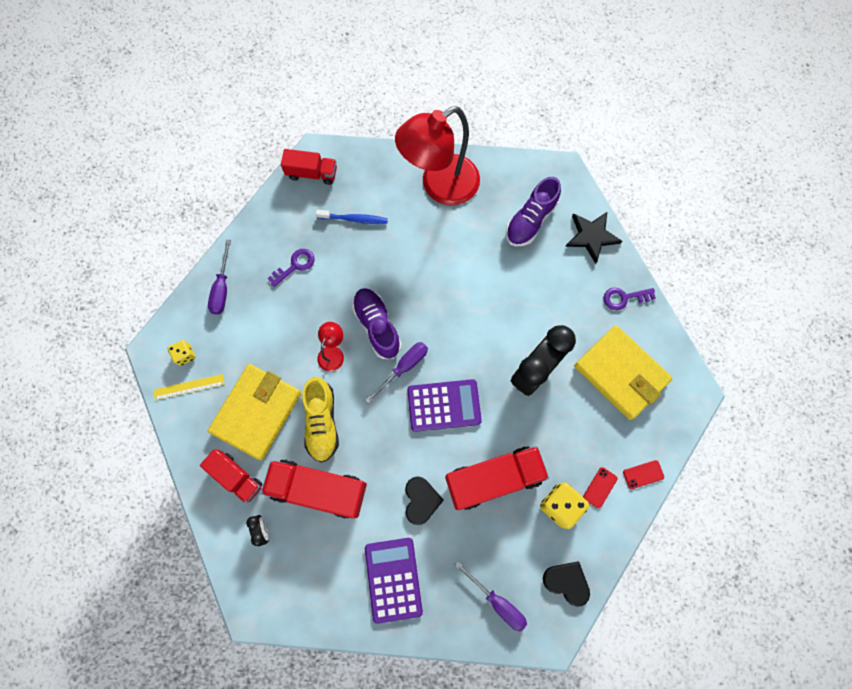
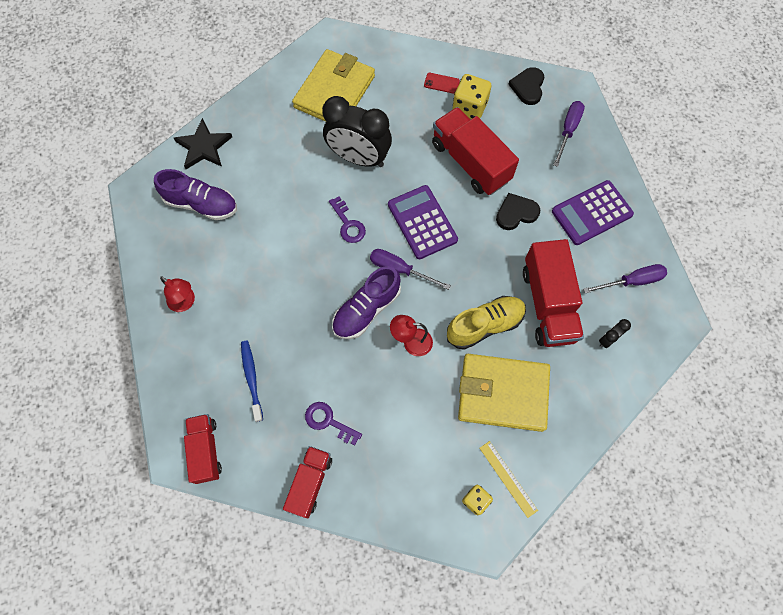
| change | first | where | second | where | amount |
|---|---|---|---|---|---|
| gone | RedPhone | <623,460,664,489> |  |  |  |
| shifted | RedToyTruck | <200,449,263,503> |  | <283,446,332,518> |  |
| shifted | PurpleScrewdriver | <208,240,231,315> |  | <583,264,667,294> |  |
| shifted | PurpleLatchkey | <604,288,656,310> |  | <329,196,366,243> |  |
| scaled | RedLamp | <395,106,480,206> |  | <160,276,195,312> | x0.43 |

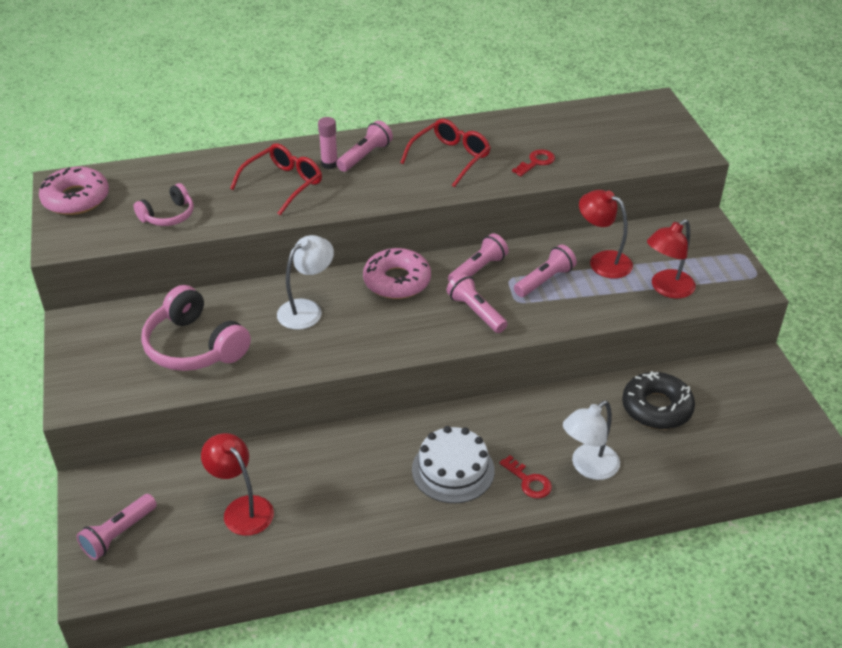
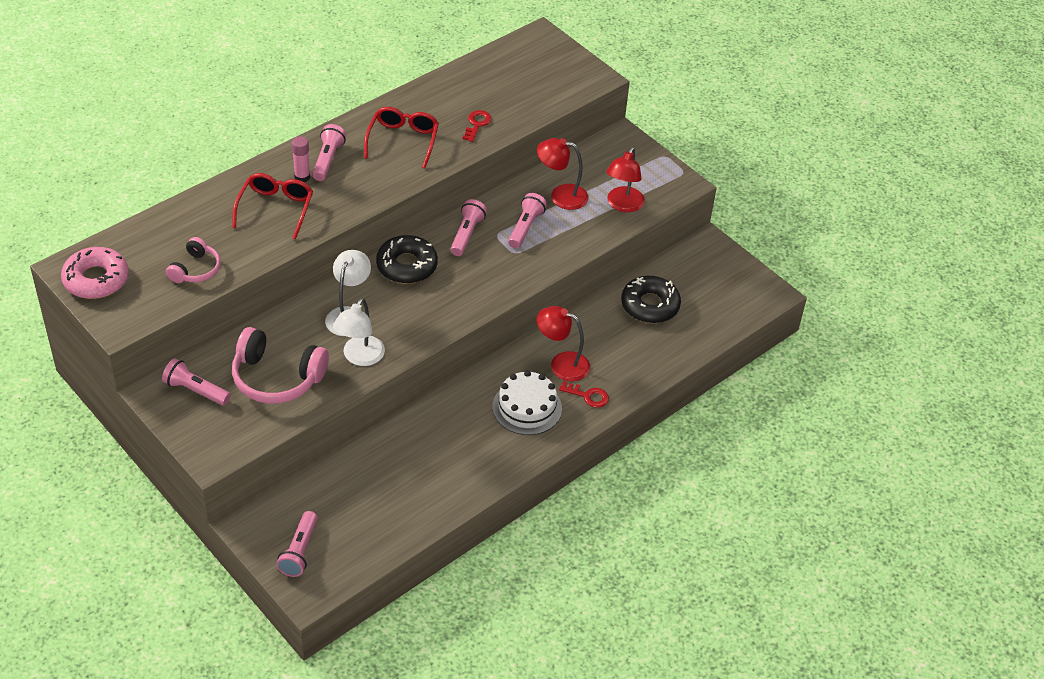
| change | first | where | second | where | amount |
|---|---|---|---|---|---|
| shifted | RedLamp | <201,433,274,536> |  | <537,306,590,381> |  |
| shifted | RosePinkPocketTorch | <447,273,507,333> |  | <162,358,231,405> |  |
| shifted | WhiteLamp | <563,401,620,480> |  | <333,298,385,366> |  |
| repainted | RosePinkGlazedDonut | <363,248,431,299> | JetBlackGlazedDonut | <376,235,438,284> |  |

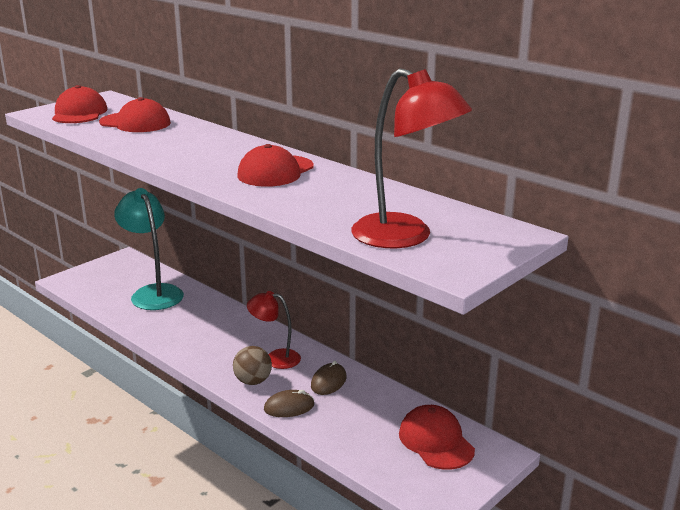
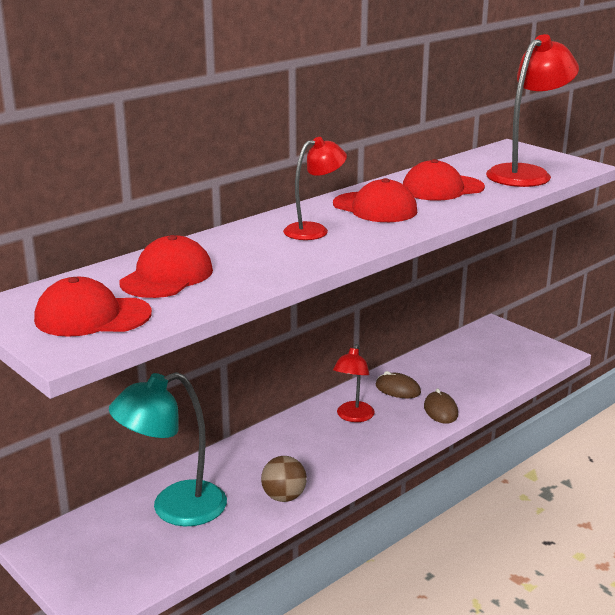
| change | first | where | second | where | amount |
|---|---|---|---|---|---|
| new |  |  | RedLamp | <283,137,347,240> |  |
| shifted | DarkBrownBall | <233,346,272,385> |  | <261,456,307,502> |  |
| shifted | RedBaseballCap | <399,405,475,470> |  | <403,159,485,201> |  |

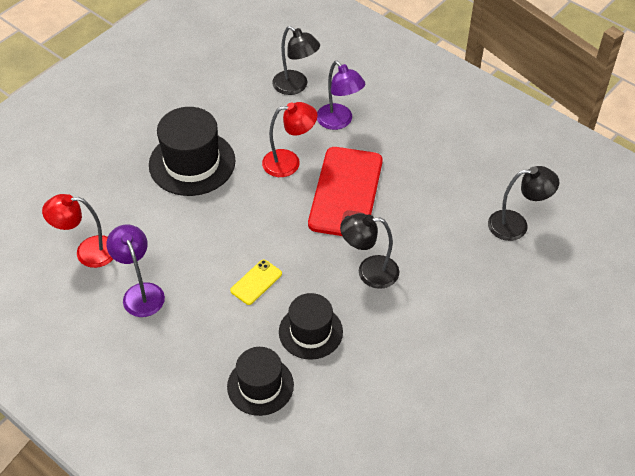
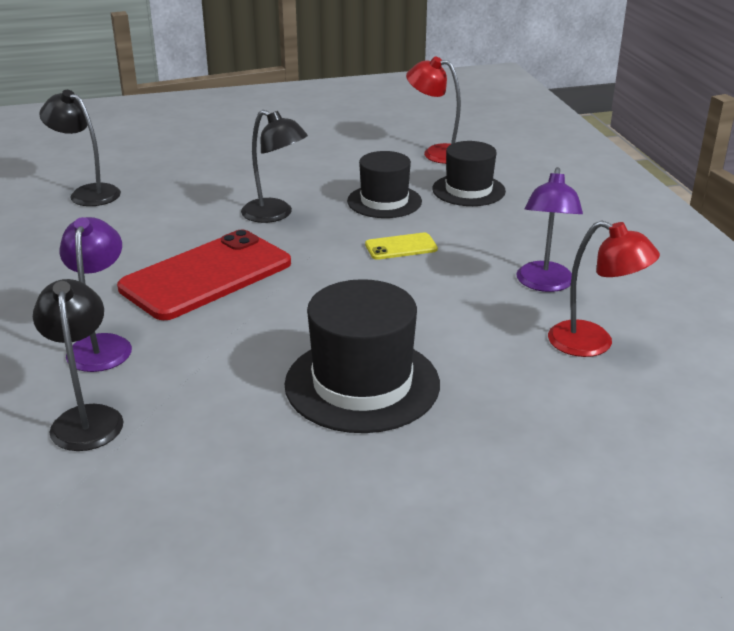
| change | first | where | second | where | amount |
|---|---|---|---|---|---|
| shifted | RedLamp | <262,102,317,177> |  | <406,56,461,164> |  |

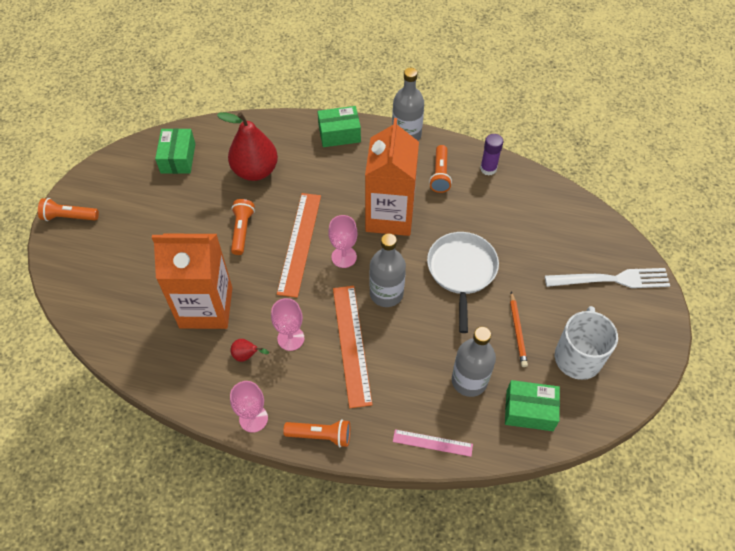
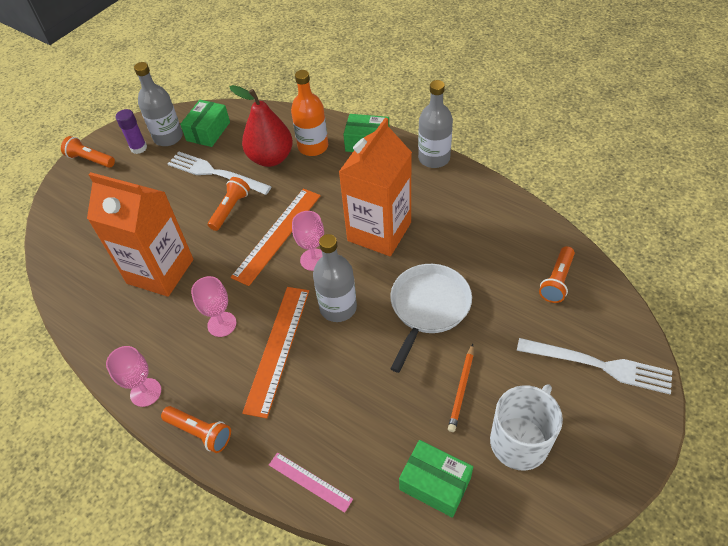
| change | first | where | second | where | amount |
|---|---|---|---|---|---|
| gone | RedPear | <230,339,269,362> |  |  |  |
| new |  |  | WhiteFork | <167,152,272,195> |  |
| new |  |  | OrangeColouredDrinkBottle | <291,70,328,156> |  |
| shifted | OrangeColouredPocketTorch | <429,145,452,193> |  | <539,246,575,303> |  |
| shifted | GreyDrinkBottle | <452,327,496,397> |  | <134,62,183,146> |  |
| shifted | PurpleStickOfGlue | <480,134,503,176> |  | <116,109,147,154> |  |

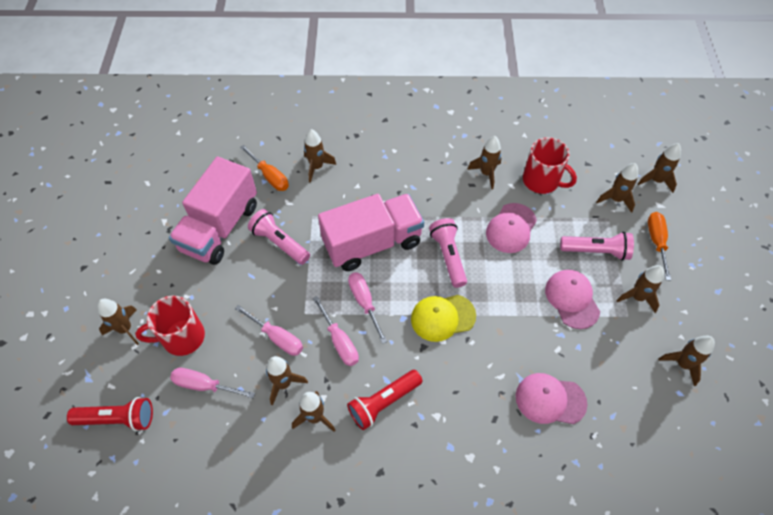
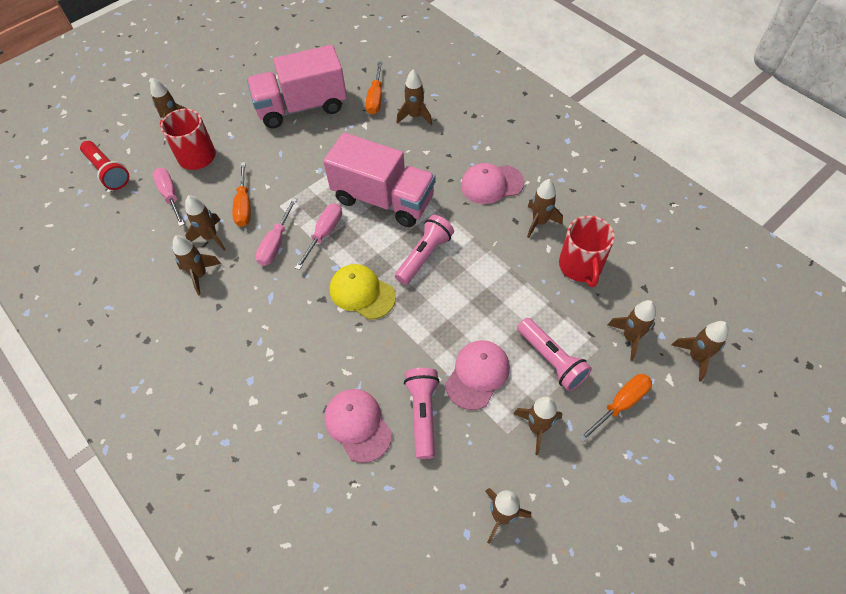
| change | first | where | second | where | amount |
|---|---|---|---|---|---|
| gone | RedPocketTorch | <347,370,422,430> |  |  |  |
| shifted | RosePinkPocketTorch | <248,209,310,265> |  | <404,368,440,459> |  |
| shifted | RosePinkBaseballCap | <486,203,537,253> |  | <461,163,524,204> |  |
| repainted | RosePinkScrewdriver | <235,305,303,356> | OrangeColouredScrewdriver | <233,162,251,227> |  |

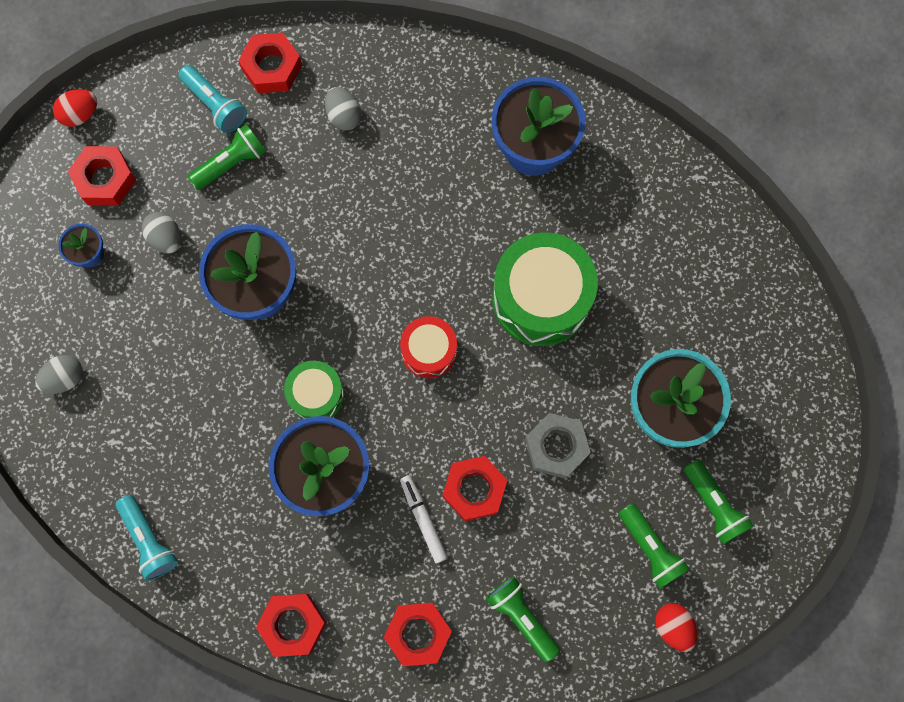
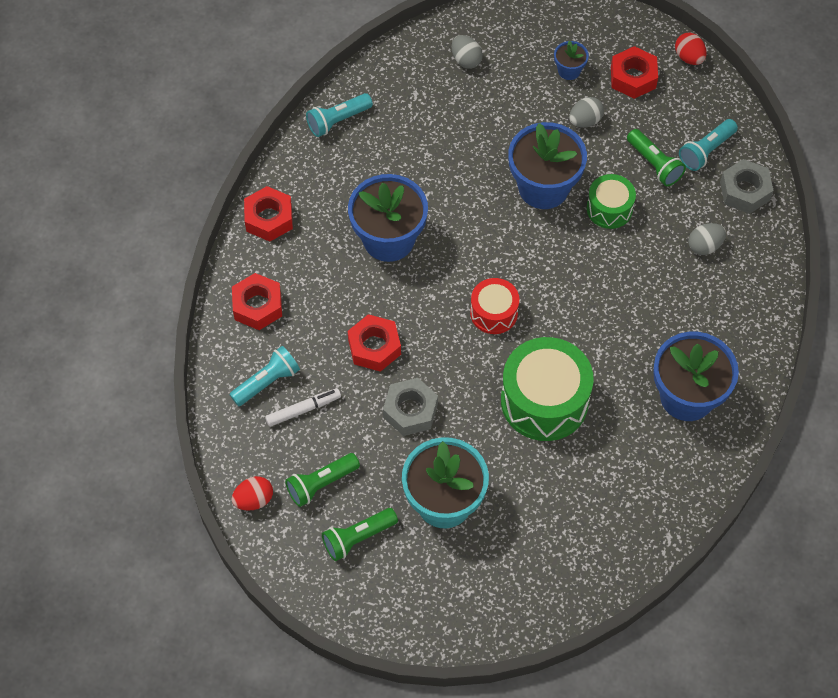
| change | first | where | second | where | amount |
|---|---|---|---|---|---|
| shifted | LeafGreenToyDrum | <284,361,345,419> |  | <587,174,636,229> |  |
| shifted | WhiteMarkerPen | <400,475,448,564> |  | <265,388,341,427> |  |
| repainted | RedHexNut | <238,32,302,93> | GreyHexNut | <720,159,773,214> |  |
| repainted | LeafGreenPocketTorch | <486,577,560,662> | AquaPocketTorch | <229,346,300,406> |  |

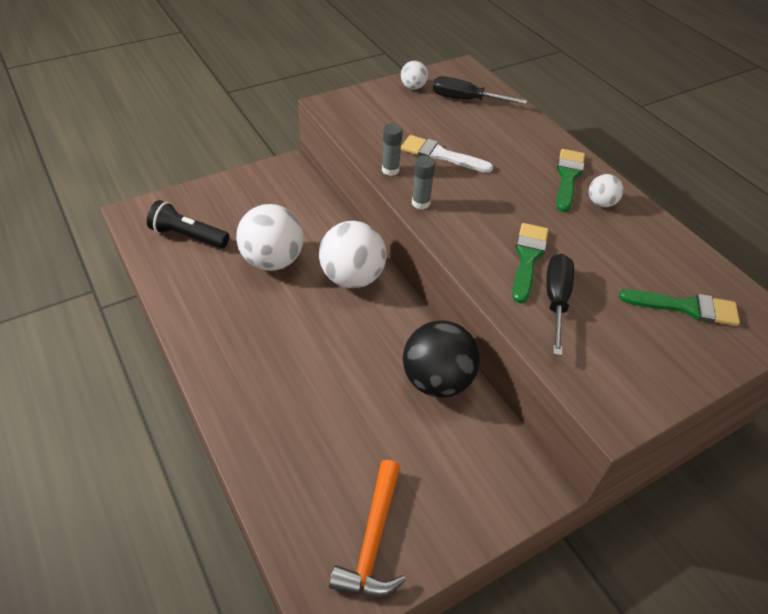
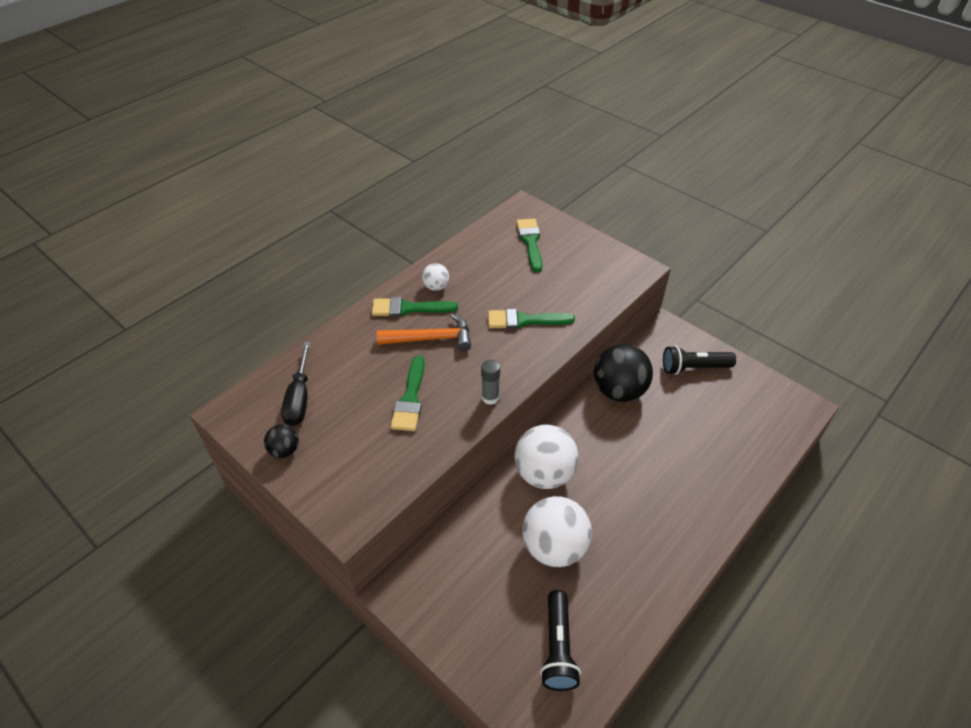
| change | first | where | second | where | amount |
|---|---|---|---|---|---|
| gone | GreyStickOfGlue | <382,123,403,176> |  |  |  |
| gone | JetBlackScrewdriver | <546,254,574,356> |  |  |  |
| new |  |  | JetBlackPocketTorch | <663,346,736,375> |  |
| shifted | OrangeColouredCarpenter'sHammer | <329,460,406,597> |  | <377,313,471,351> |  |
| repainted | WhiteBall | <401,61,428,90> | JetBlackBall | <264,425,299,458> |  |
| repainted | WhiteBrush | <401,135,493,173> | LeafGreenBrush | <390,356,425,431> |  |

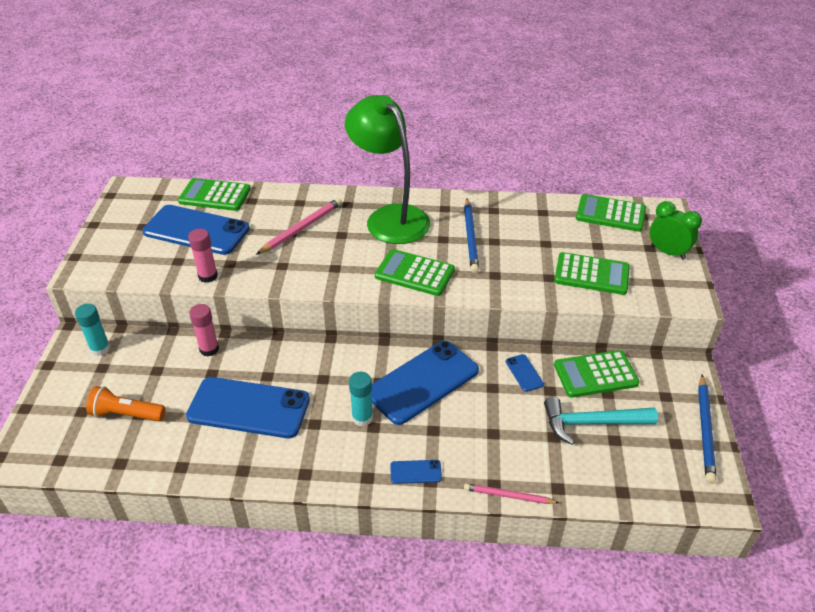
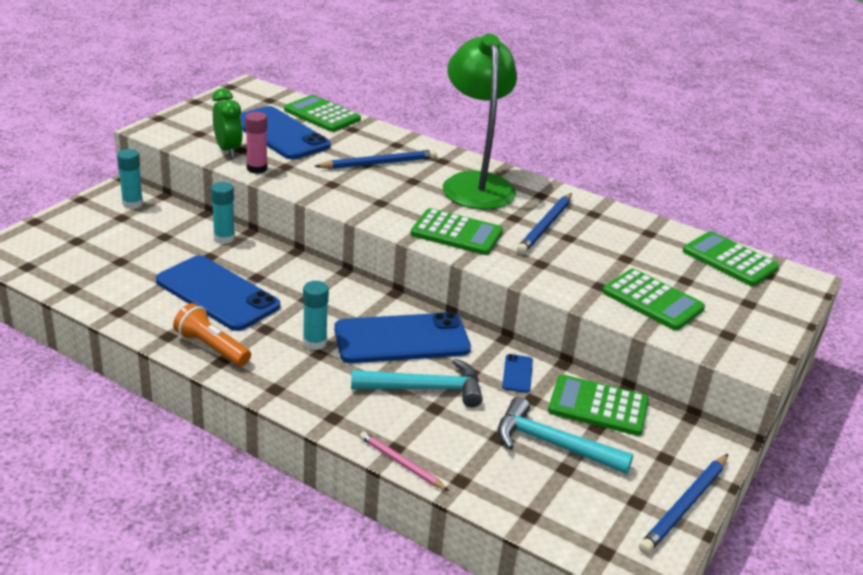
| change | first | where | second | where | amount |
|---|---|---|---|---|---|
| gone | BluePhone | <390,460,442,484> |  |  |  |
| new |  |  | AquaCarpenter'sHammer | <351,358,483,408> |  |
| shifted | OrangeColouredPocketTorch | <86,386,166,421> |  | <173,303,251,366> |  |
| shifted | LeafGreenClock | <650,201,702,260> |  | <212,88,243,158> |  |
| repainted | RosePinkStickOfGlue | <189,304,219,356> | AquaStickOfGlue | <211,182,235,244> |  |
| repainted | RosePinkPencil | <256,198,342,255> | BluePencil | <314,150,437,169> |  |
| rotated | LeafGreenAddingMachine | <375,249,455,296> |  | <411,208,503,255> | 150 degrees clockwise |

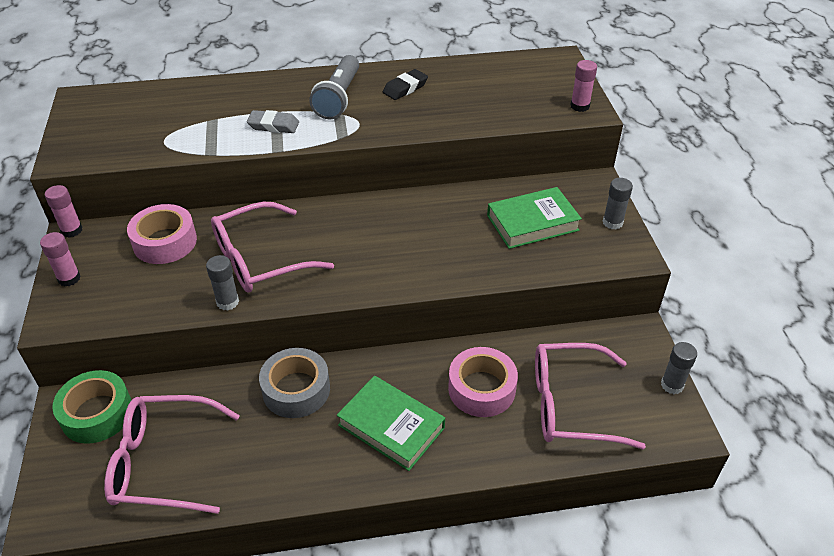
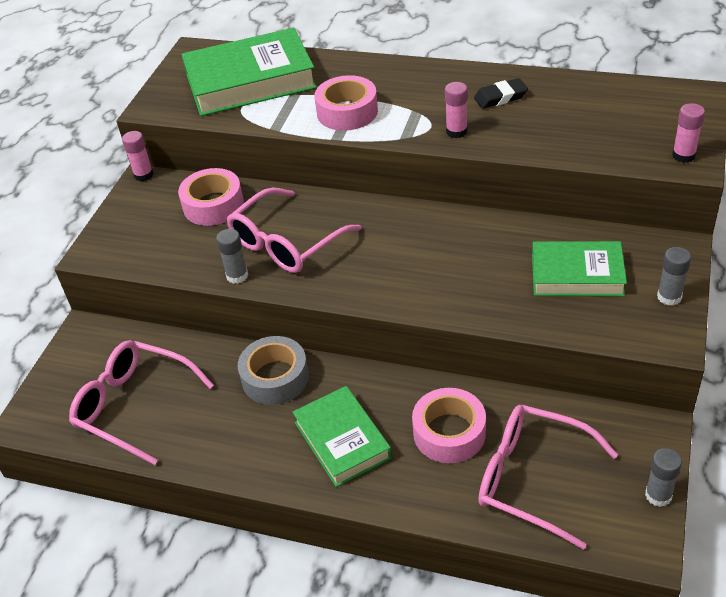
| change | first | where | second | where | amount |
|---|---|---|---|---|---|
| gone | LeafGreenTape | <52,370,131,444> |  |  |  |
| gone | GreyPocketTorch | <309,55,359,119> |  |  |  |
| new |  |  | LeafGreenHardcover | <181,28,317,116> |  |
| shifted | RosePinkStickOfGlue | <40,232,81,286> |  | <445,82,468,138> |  |
| swapped | GreyPencilEraser | <247,110,299,133> | RosePinkTape | <314,75,378,131> |  |
| rotated | RosePinkEyeglasses | <211,202,334,292> |  | <227,187,362,273> | 45 degrees counterclockwise |

